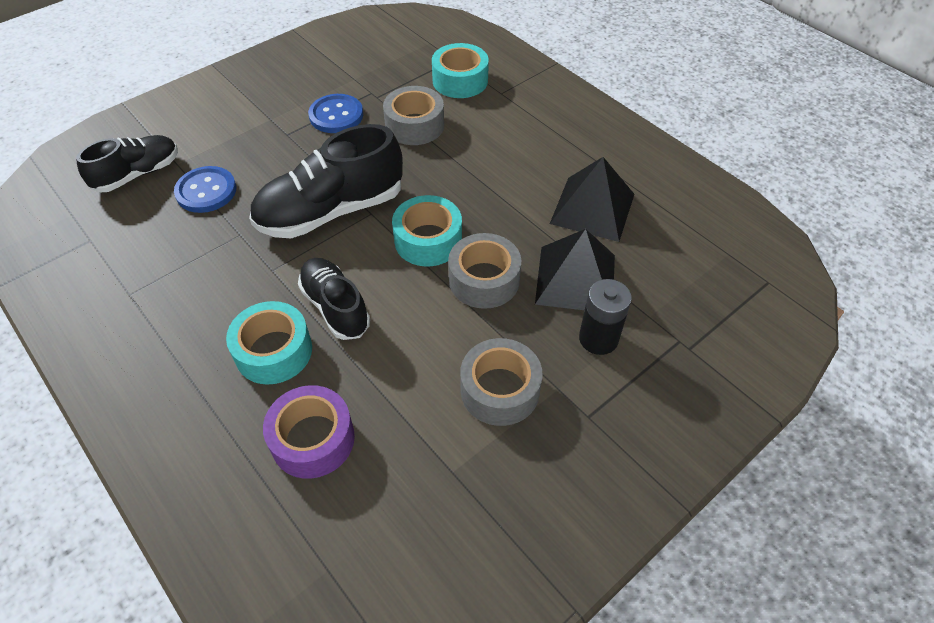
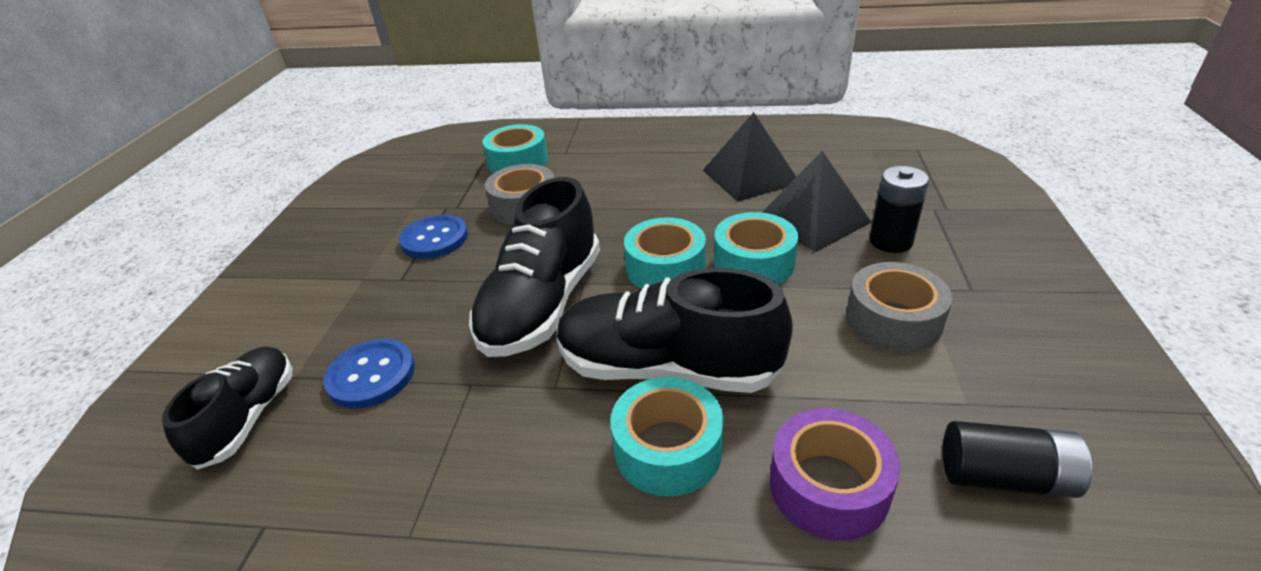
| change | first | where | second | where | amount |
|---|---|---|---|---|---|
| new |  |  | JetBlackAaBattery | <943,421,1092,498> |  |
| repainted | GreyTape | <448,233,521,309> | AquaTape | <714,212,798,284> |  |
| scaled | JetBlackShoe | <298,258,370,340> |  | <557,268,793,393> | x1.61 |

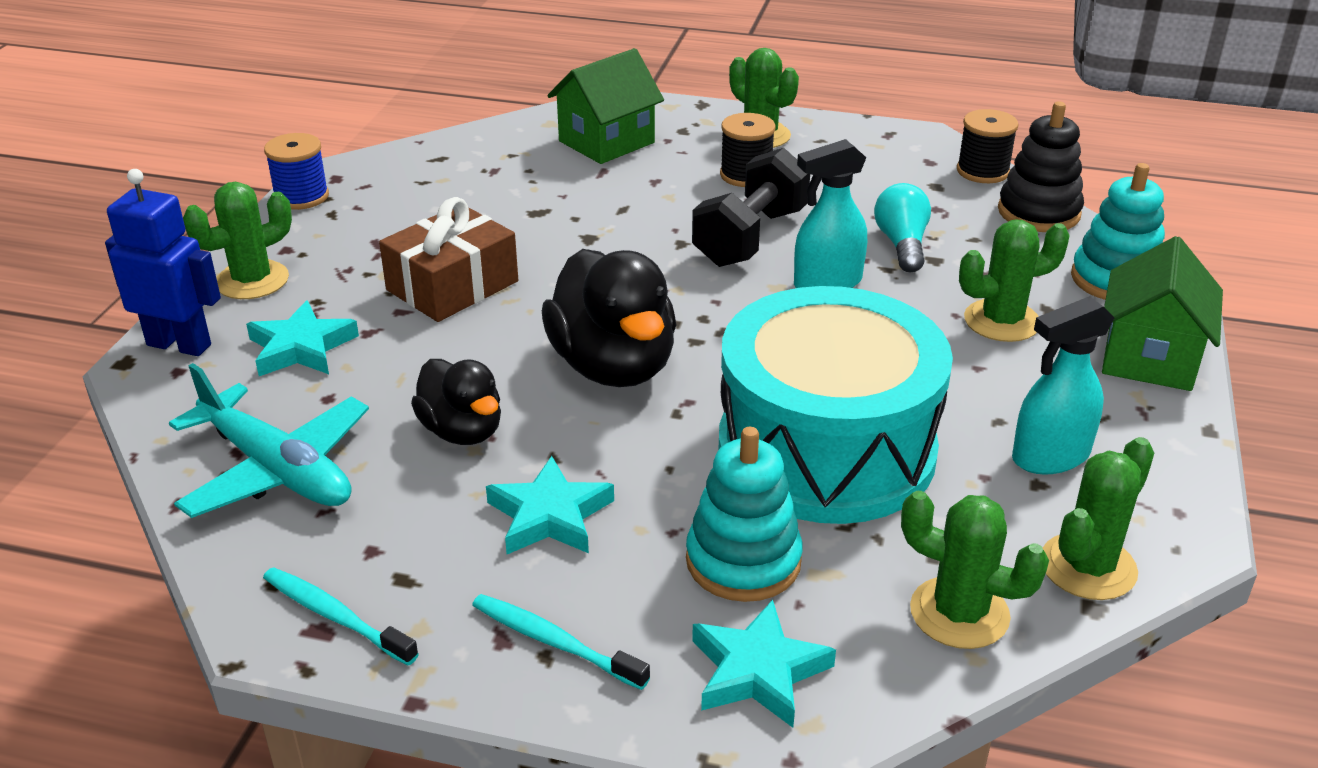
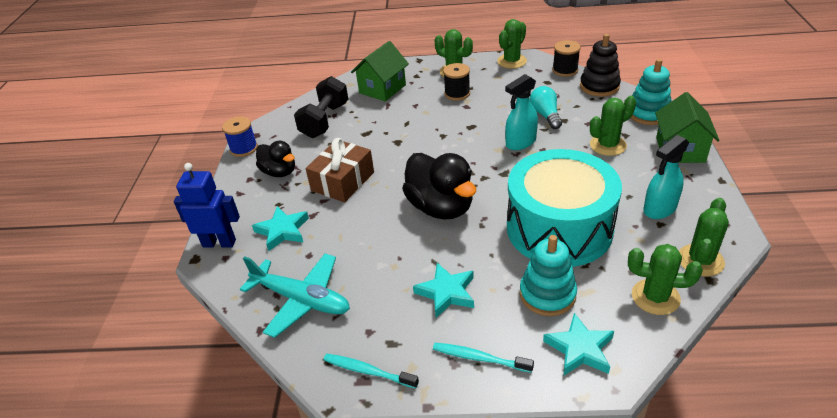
| change | first | where | second | where | amount |
|---|---|---|---|---|---|
| shifted | LeafGreenPricklyPlant | <183,182,292,299> |  | <497,19,527,69> |  |
| shifted | JetBlackToyDuck | <411,359,501,445> |  | <256,141,295,177> |  |
| shifted | JetBlackFreeWeight | <692,148,810,267> |  | <294,76,348,138> |  |

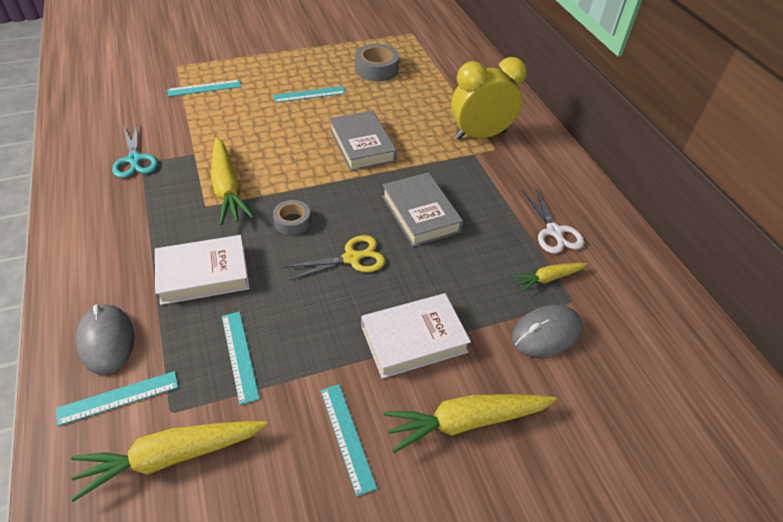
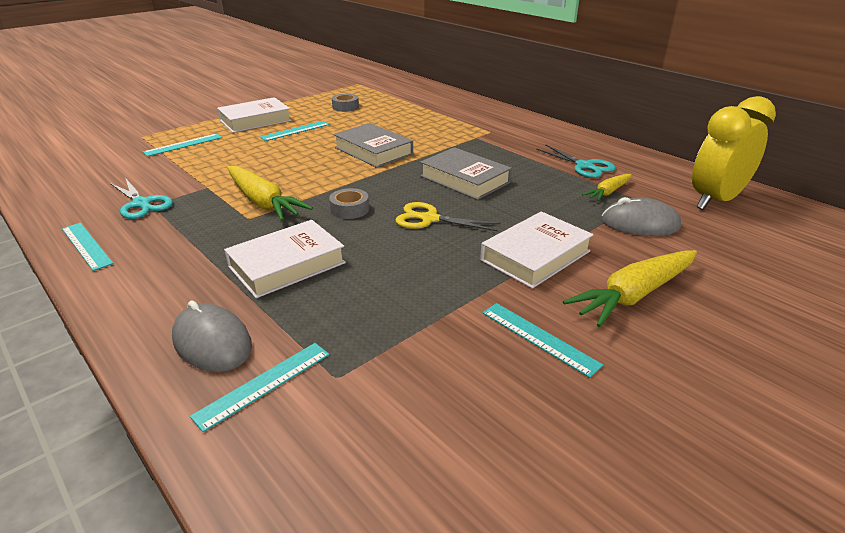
| change | first | where | second | where | amount |
|---|---|---|---|---|---|
| gone | YellowCarrot | <71,421,268,502> |  |  |  |
| new |  |  | WhiteHardcover | <217,97,292,133> |  |
| shifted | AquaStraightedge | <222,312,260,405> |  | <62,223,114,271> |  |
| shifted | YellowClock | <451,57,527,140> |  | <692,96,776,210> |  |
| repainted | WhiteScissors | <522,187,584,254> | AquaScissors | <536,144,616,178> |  |
| rotated | YellowScissors | <284,235,385,280> |  | <395,202,500,231> | 120 degrees counterclockwise |
| rotated | GreyMouse | <512,305,583,357> |  | <601,197,681,236> | 60 degrees clockwise |
| scaled | GreyTape | <355,44,399,82> |  | <332,94,359,112> | x0.63 |

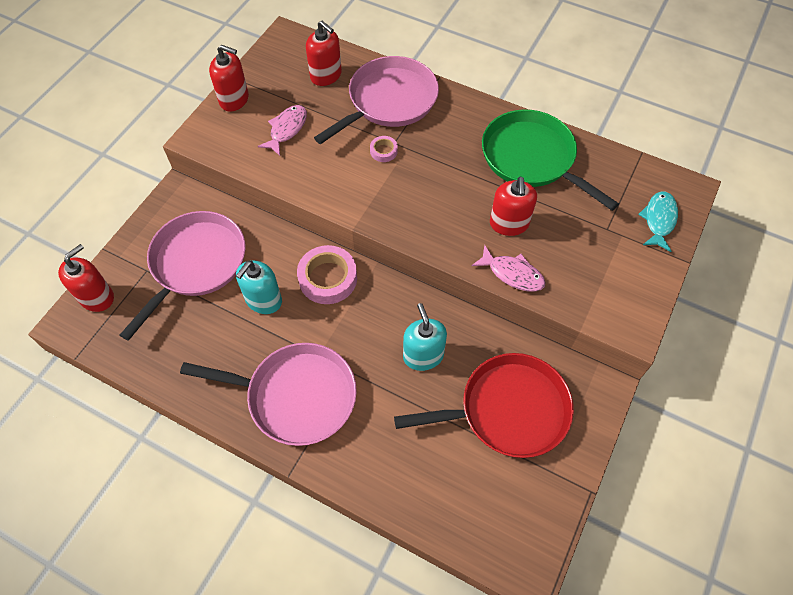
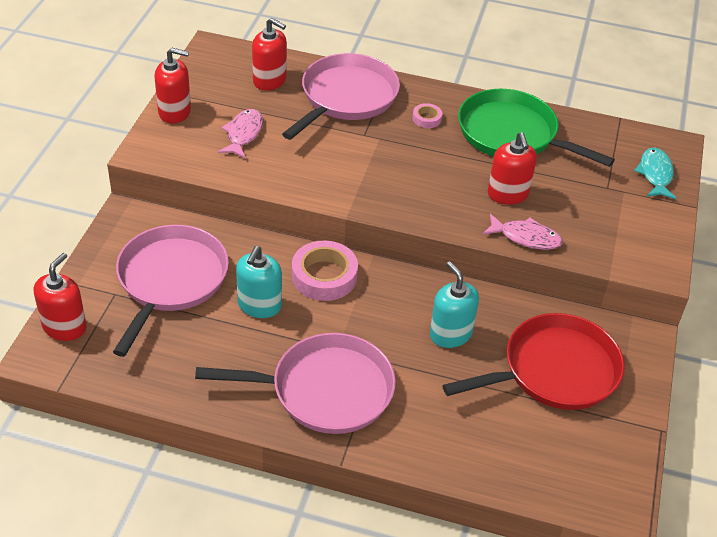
| change | first | where | second | where | amount |
|---|---|---|---|---|---|
| shifted | RosePinkTape | <370,136,398,162> |  | <412,103,442,128> |  |

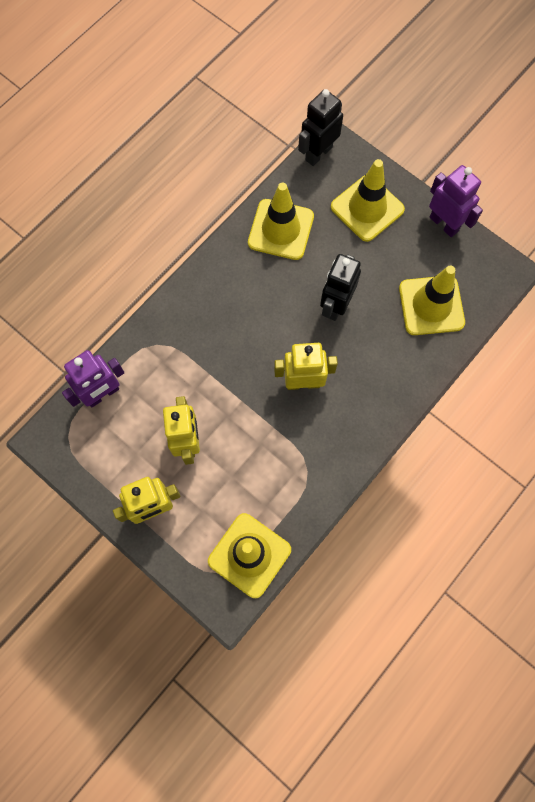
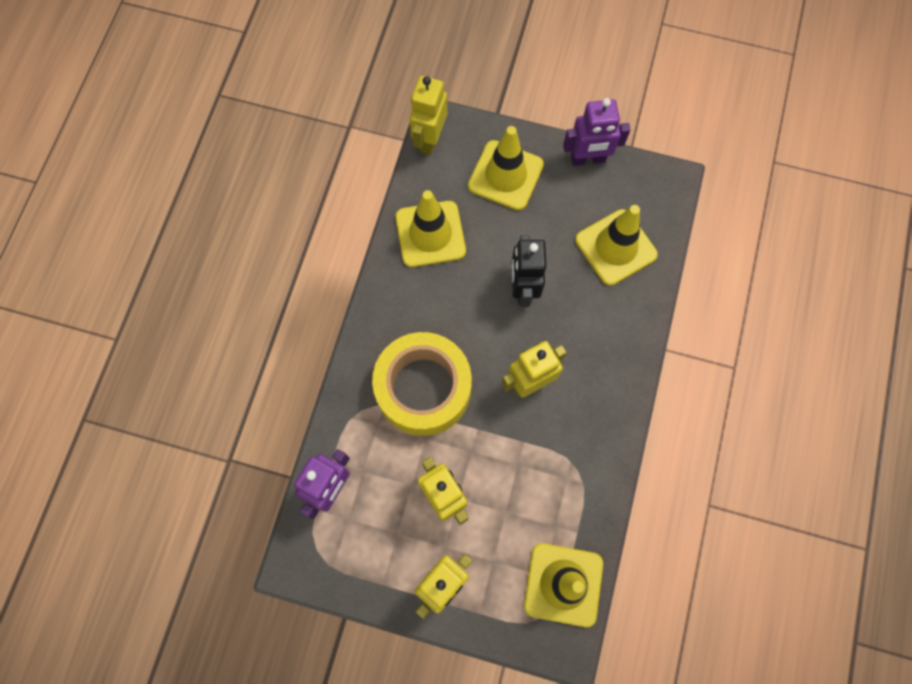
| change | first | where | second | where | amount |
|---|---|---|---|---|---|
| new |  |  | YellowTape | <372,332,472,436> |  |
| repainted | JetBlackRobotFigure | <298,89,343,166> | YellowRobotFigure | <409,76,447,155> |  |
| rotated | PurpleRobotFigure | <429,165,483,237> |  | <563,98,630,166> | 150 degrees clockwise |

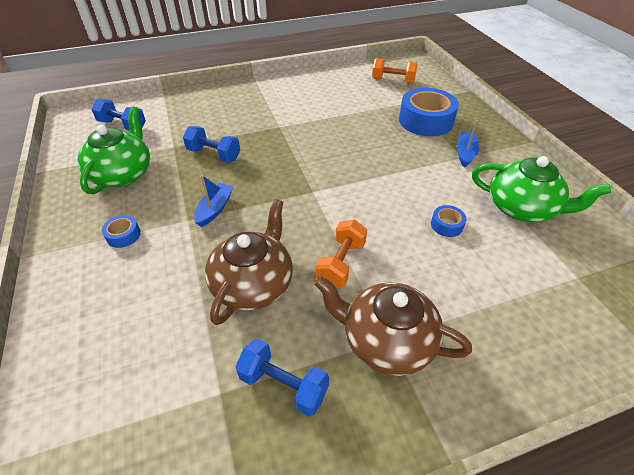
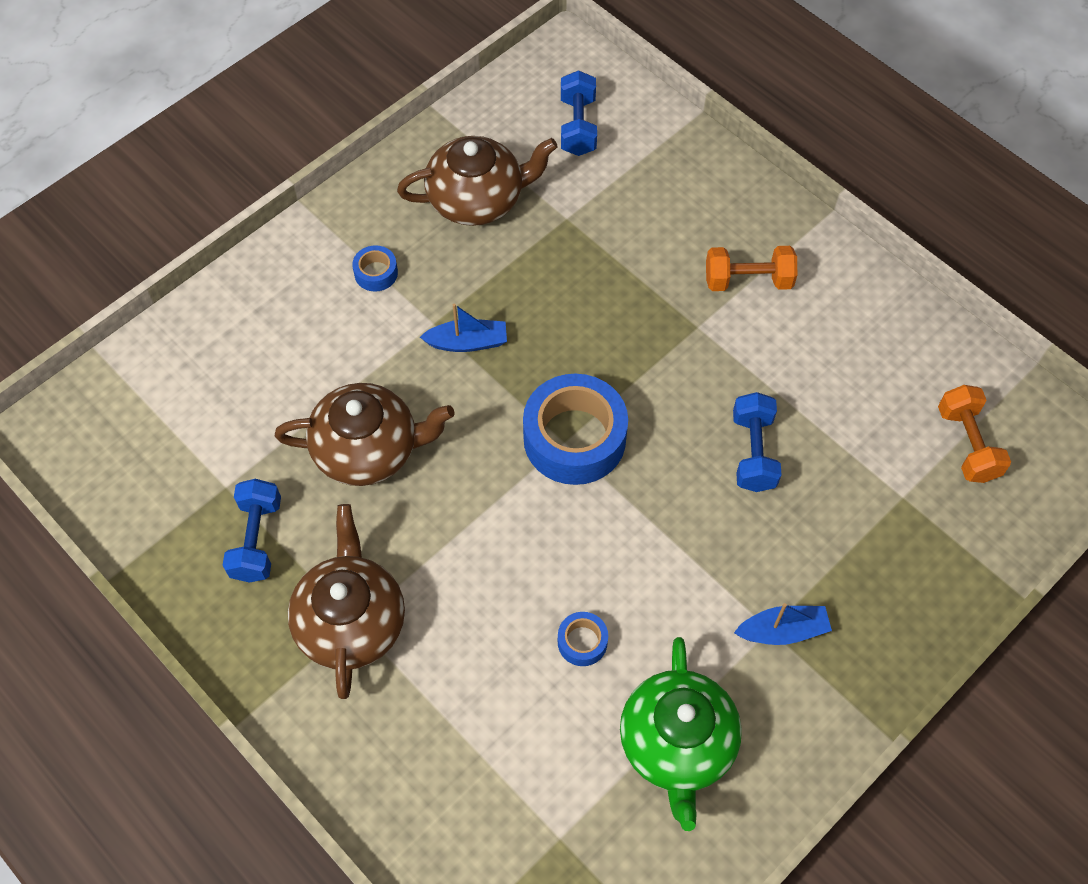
| change | first | where | second | where | amount |
|---|---|---|---|---|---|
| shifted | BlueFreeWeight | <183,126,240,162> |  | <733,392,781,492> |  |
| shifted | OrangeColouredFreeWeight | <315,220,367,287> |  | <706,246,797,291> |  |
| shifted | BlueTape | <399,88,459,136> |  | <523,374,628,485> |  |
| repainted | LeafGreenChinaTeapot | <78,106,150,194> | DarkBrownChinaTeapot | <397,136,558,226> |  |

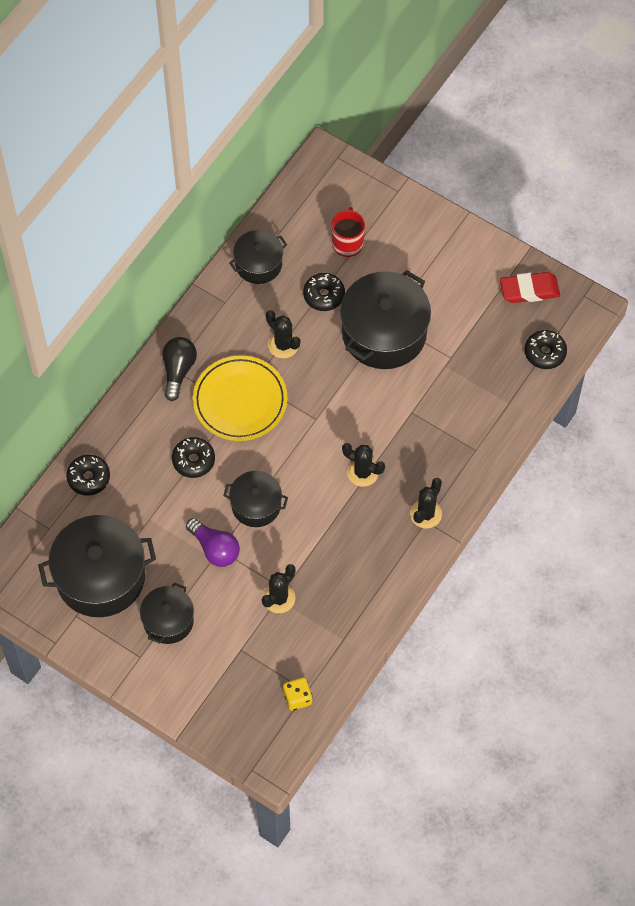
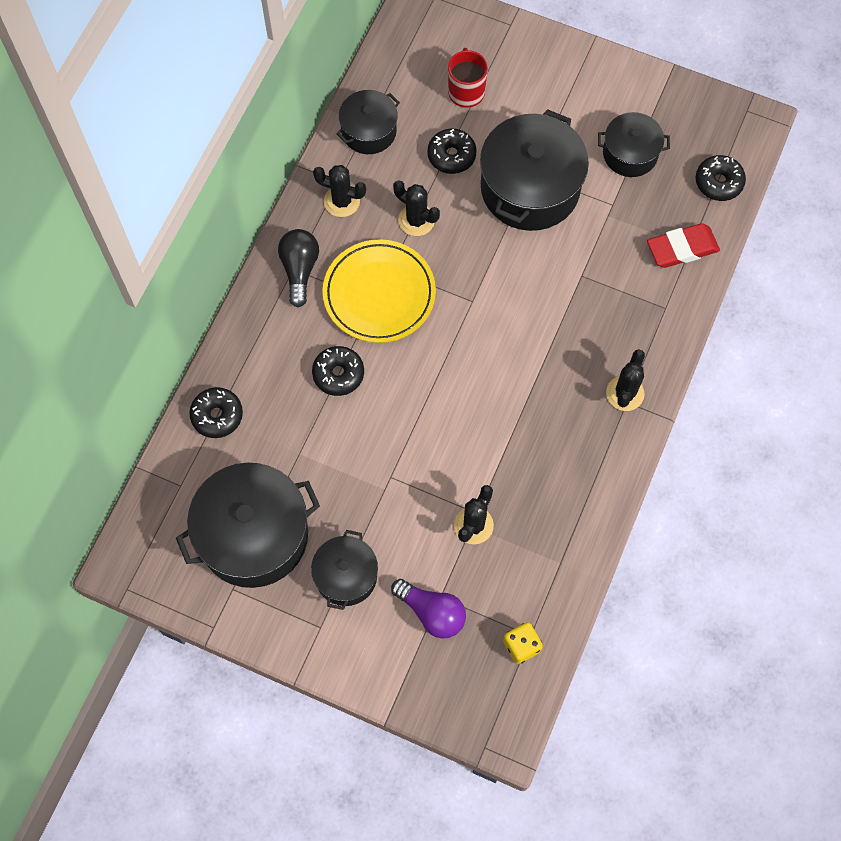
| change | first | where | second | where | amount |
|---|---|---|---|---|---|
| shifted | PurpleLightbulb | <186,518,240,567> |  | <391,579,466,638> |  |
| shifted | JetBlackPot | <223,471,288,527> |  | <598,112,670,177> |  |
| shifted | JetBlackPricklyPlant | <342,443,385,487> |  | <313,165,366,217> |  |
| shifted | RedPencilEraser | <500,272,560,303> |  | <647,223,720,268> |  |

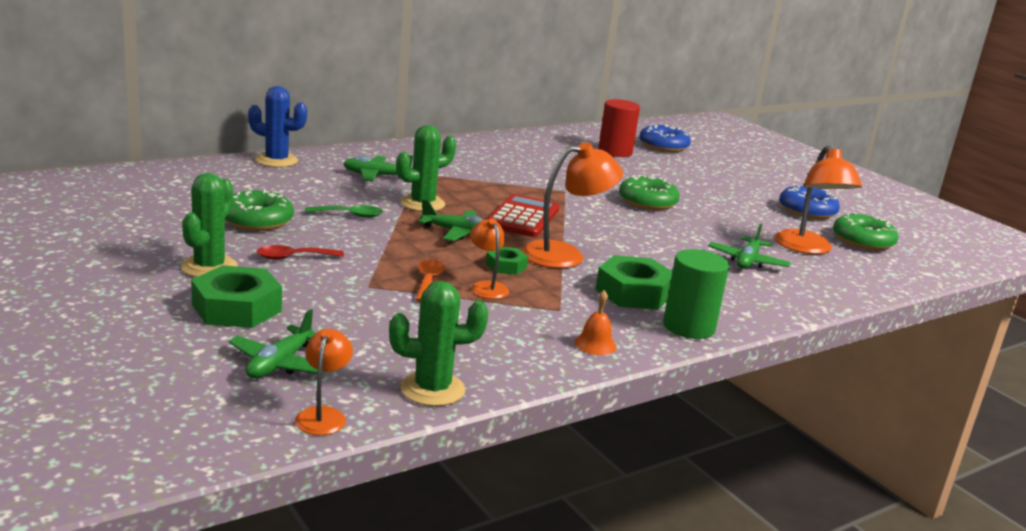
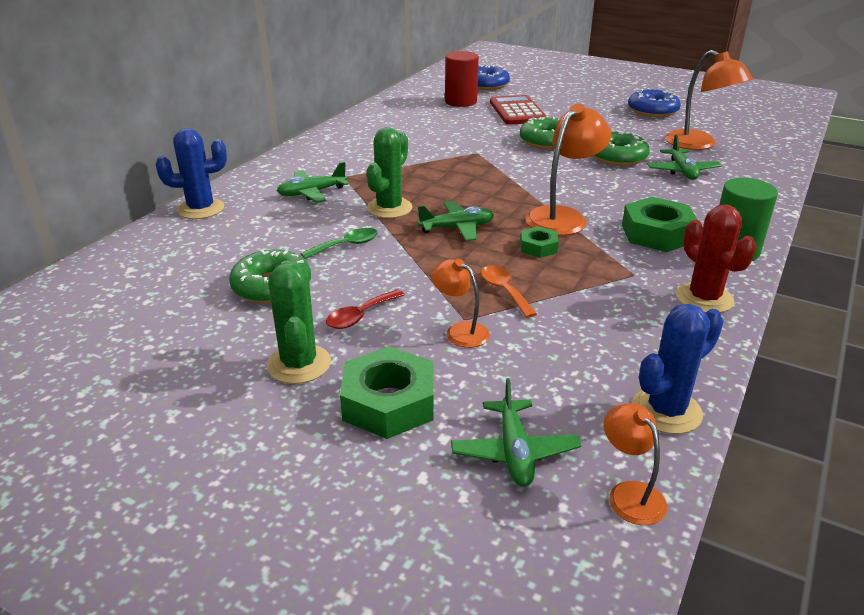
| change | first | where | second | where | amount |
|---|---|---|---|---|---|
| shifted | OrangeColouredLamp | <470,218,509,299> |  | <431,259,490,348> |  |
| shifted | RedAddingMachine | <487,194,559,237> |  | <490,95,546,125> |  |
| shifted | LeafGreenGlazedDonut | <833,212,898,250> |  | <593,131,650,166> |  |
| swapped | OrangeColouredHandBell | <574,290,616,355> | RedPricklyPlant | <676,205,757,313> |  |
| repainted | LeafGreenPricklyPlant | <389,281,488,406> | BluePricklyPlant | <632,304,724,434> |  |

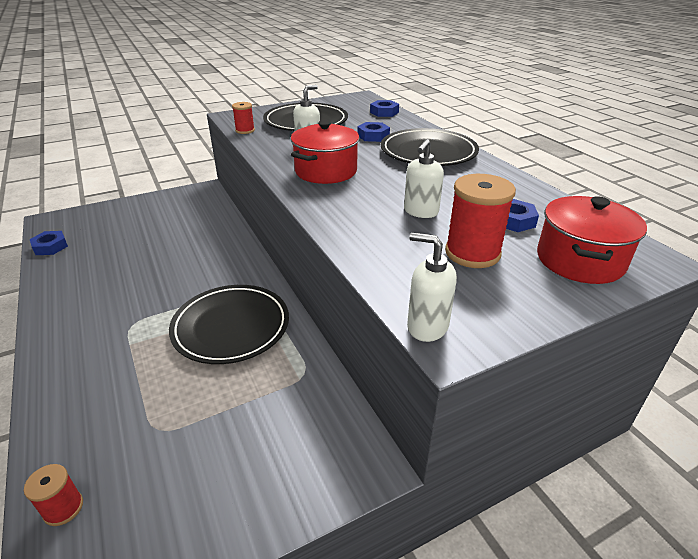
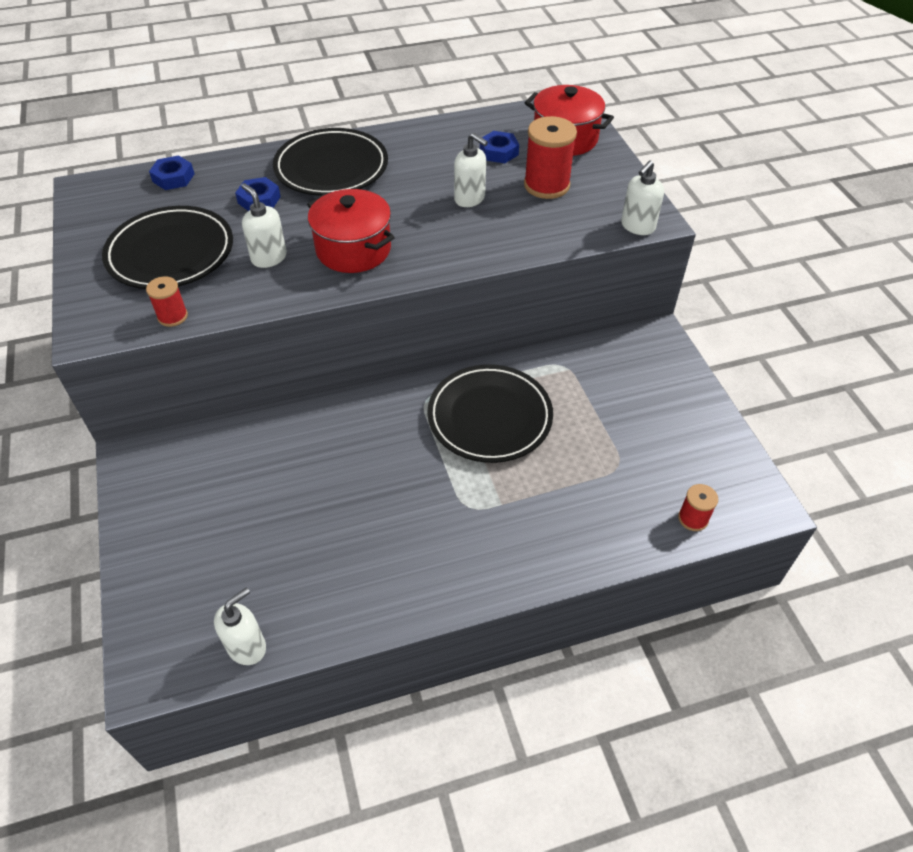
| change | first | where | second | where | amount |
|---|---|---|---|---|---|
| swapped | BlueHexNut | <30,231,68,255> | WhiteSoapPump | <214,587,266,665> |  |

